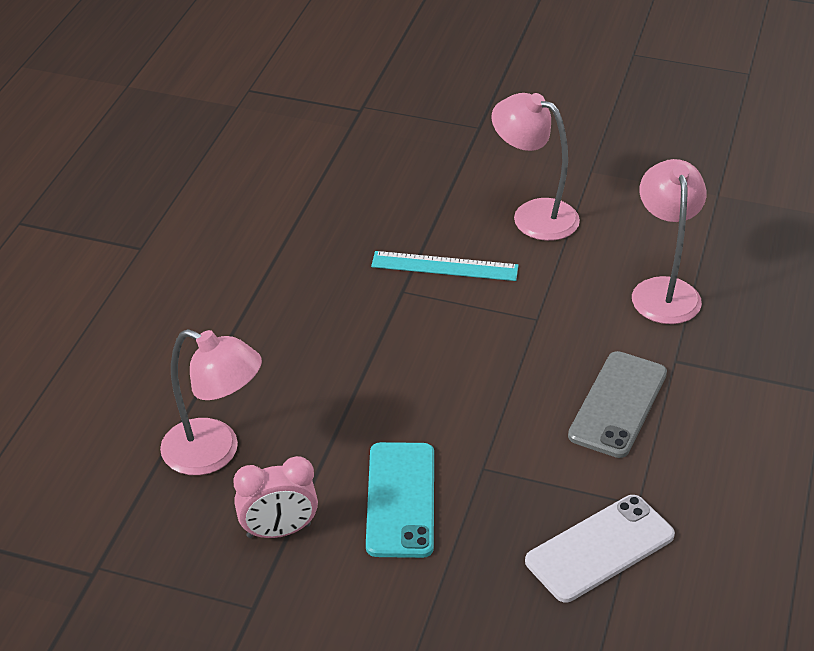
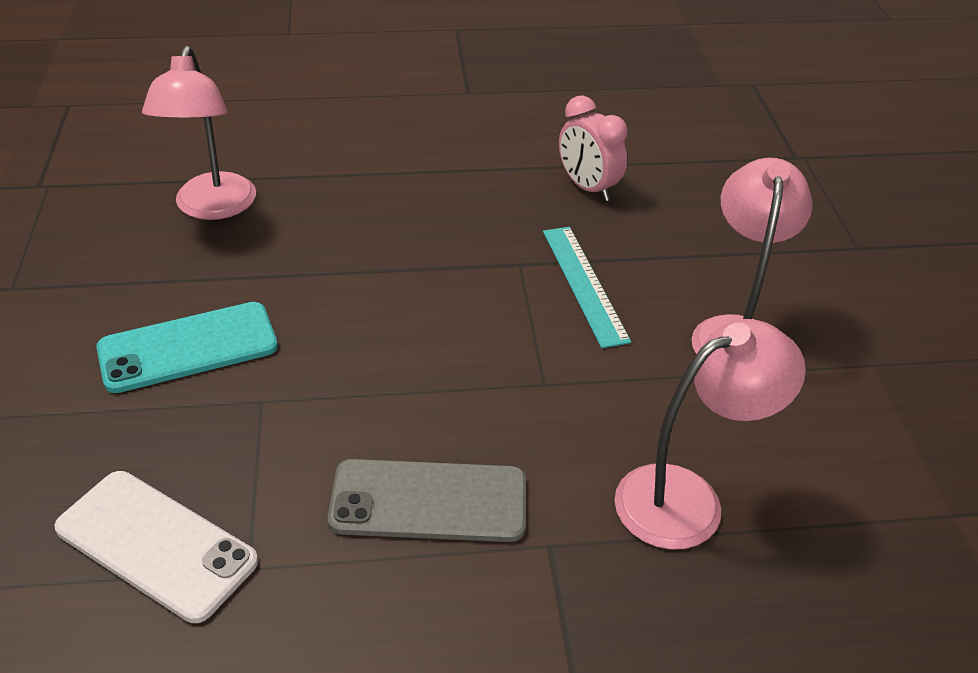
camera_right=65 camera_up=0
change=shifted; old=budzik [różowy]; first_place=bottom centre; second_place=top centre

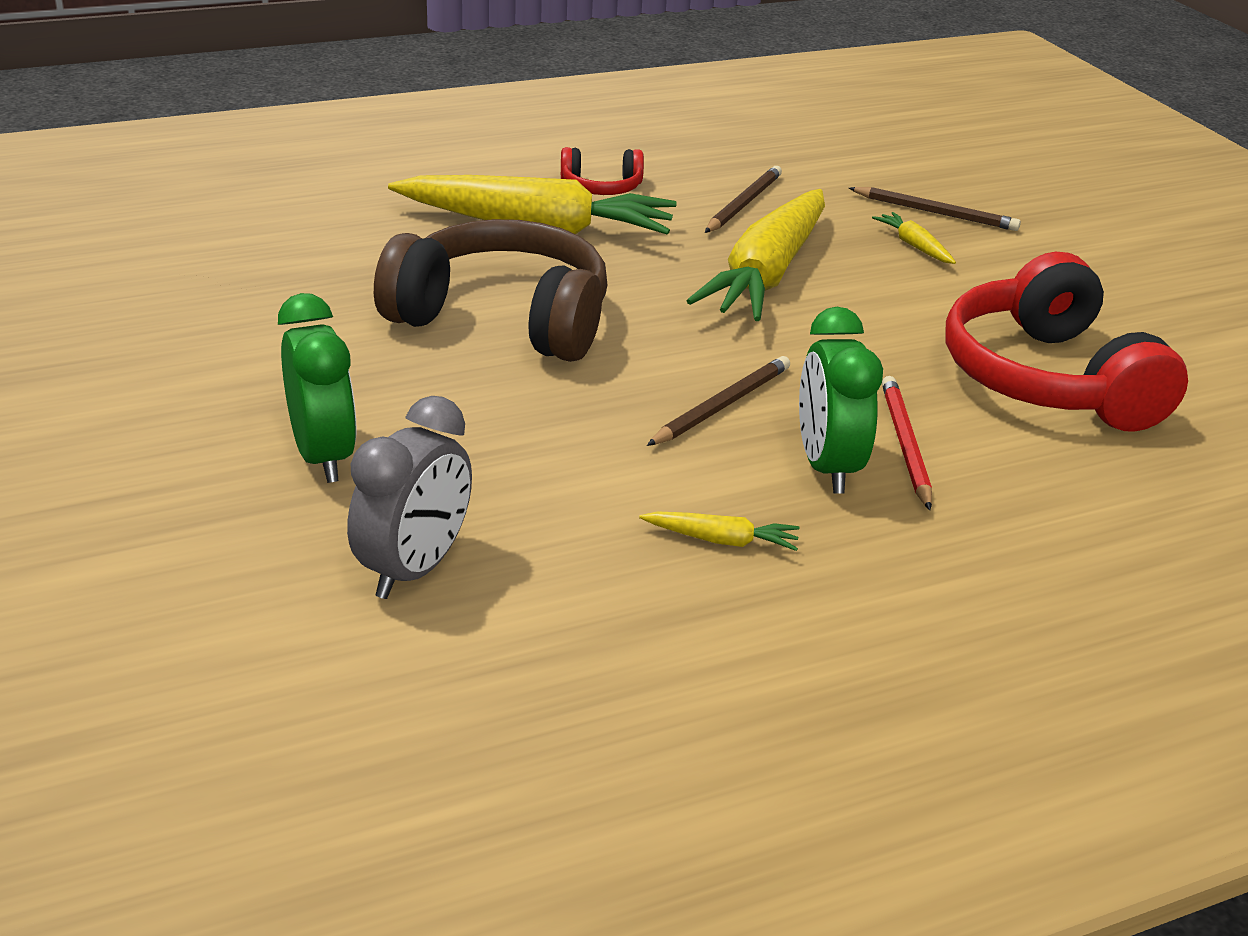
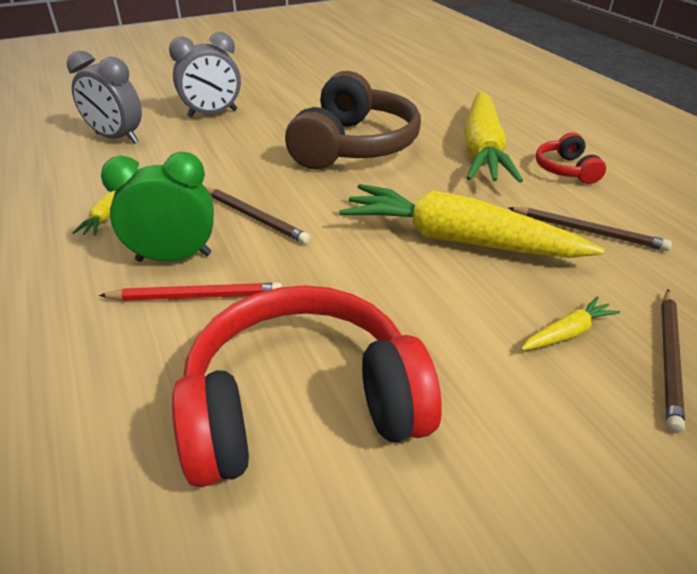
camera_right=90 camera_up=5
change=repainted; old=budzik [zielony] (no. 1 from left); new=budzik [szary] (no. 2 from left); first_place=middle left; second_place=top left

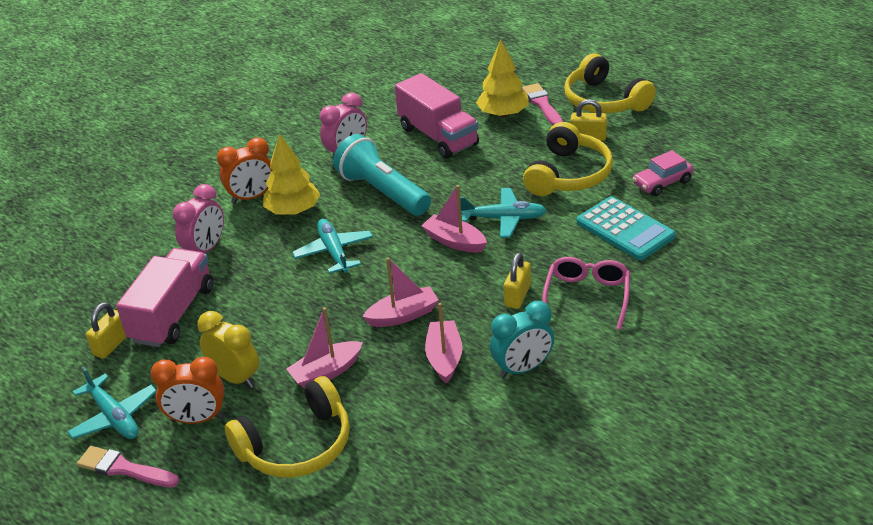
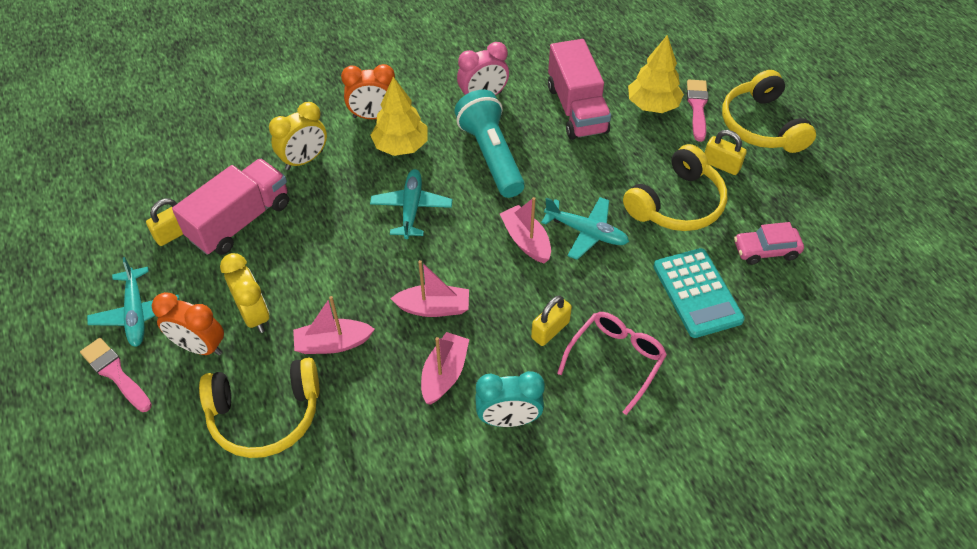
camera_right=20 camera_up=15
change=repainted; old=budzik [różowy] (no. 1 from left); new=budzik [żółty] (no. 2 from left); first_place=middle left; second_place=top left

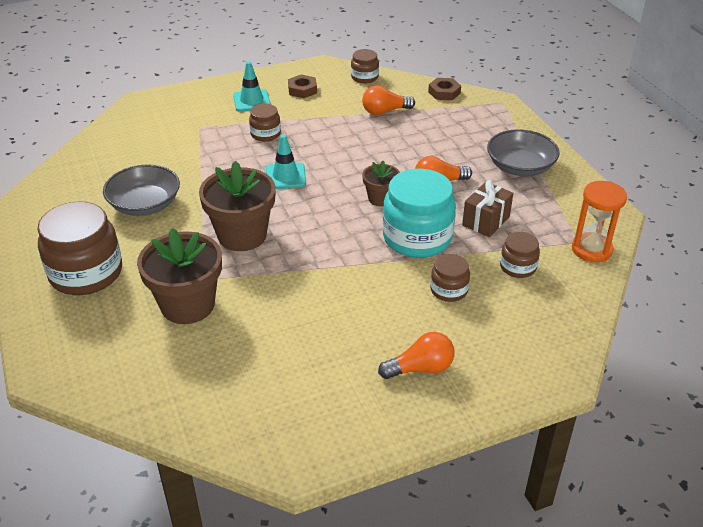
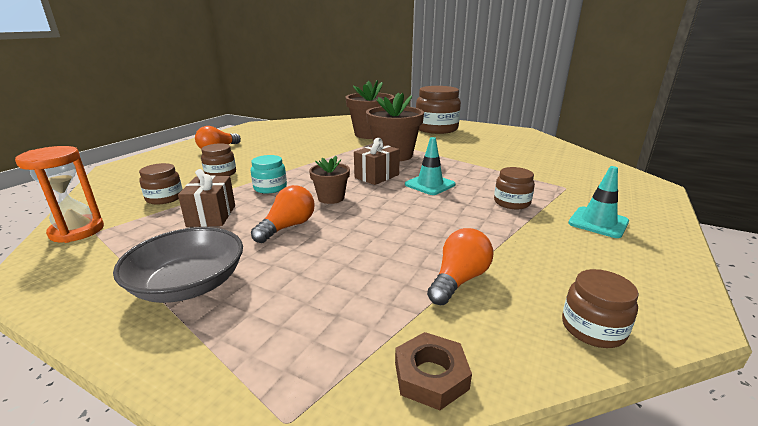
camera_right=140 camera_up=-15
change=scaled; old=słoik [turkusowy]; first_place=centre; second_place=centre; factor=0.51
change=new; new=prezent [brązowy] (no. 2 from left); second_place=centre
change=gone; old=miska [szary] (no. 1 from left); first_place=middle left
change=gone; old=nakrętka [brązowy] (no. 1 from left); first_place=top centre

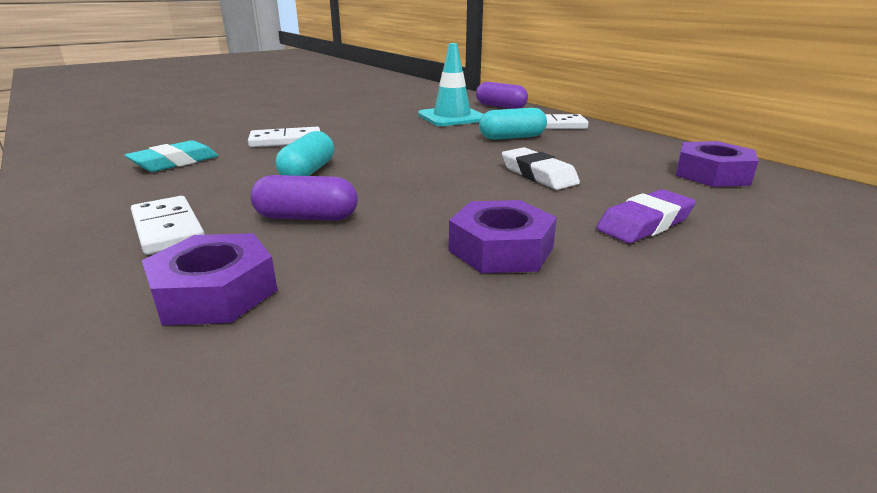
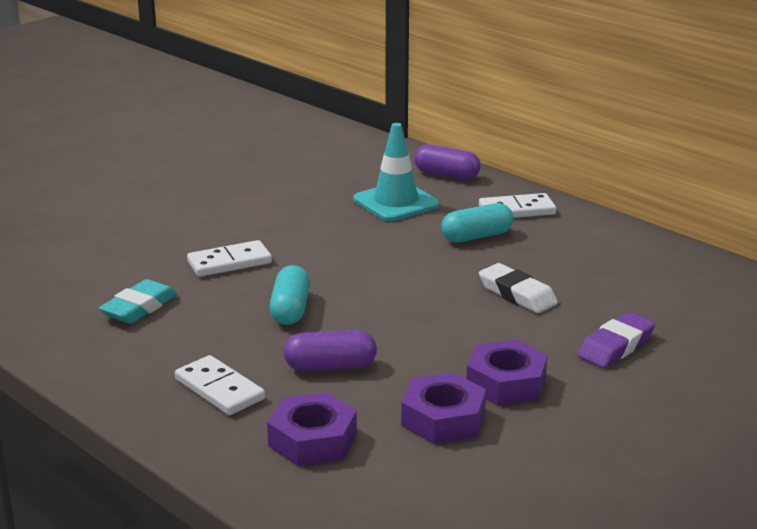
camera_right=-10 camera_up=0
change=shifted; old=nakrętka [fioletowy] (no. 3 from left in the first image); new=nakrętka [fioletowy] (no. 2 from left); first_place=top right; second_place=bottom centre

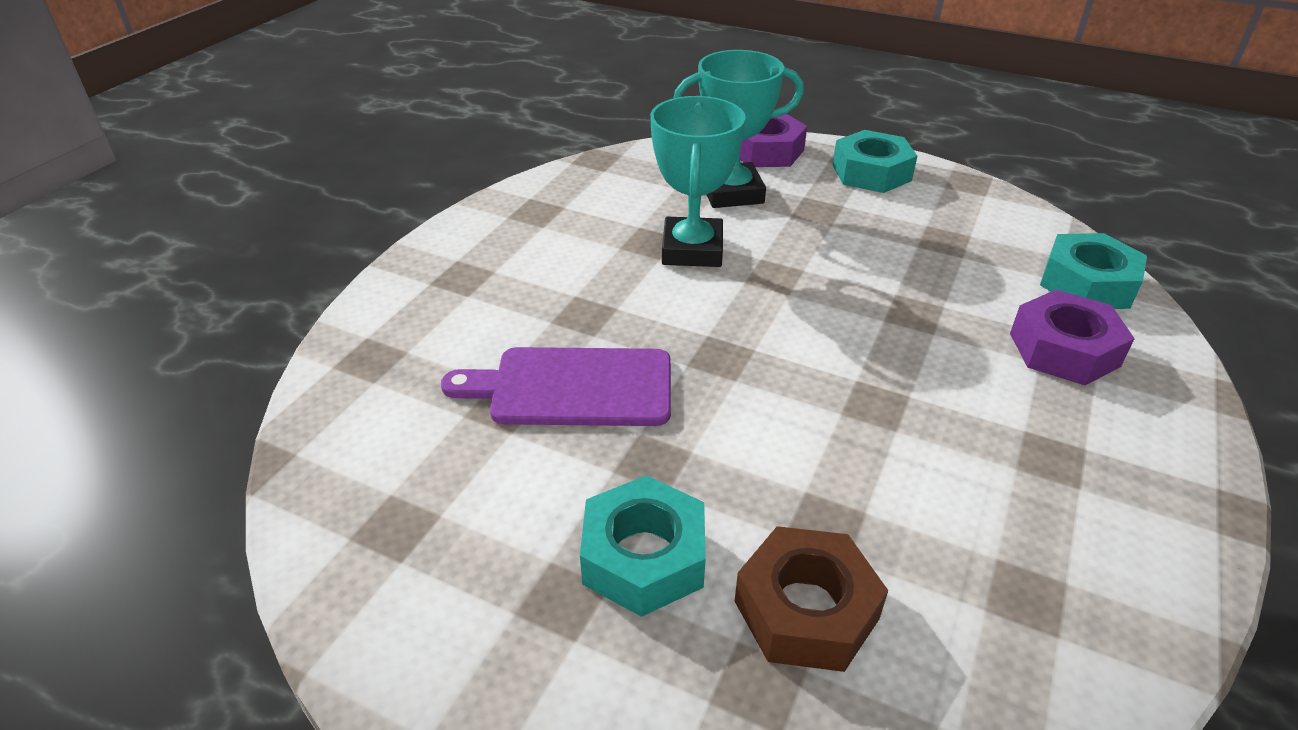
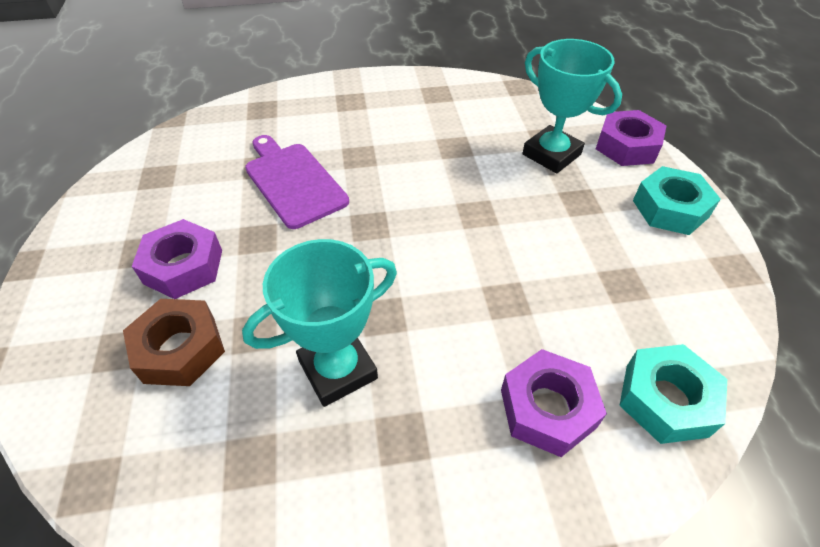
camera_right=55 camera_up=10
change=repainted; old=nakrętka [turkusowy] (no. 1 from left); new=nakrętka [fioletowy] (no. 1 from left); first_place=bottom centre; second_place=middle left
change=shifted; old=puchar [turkusowy] (no. 1 from left); first_place=top centre; second_place=centre

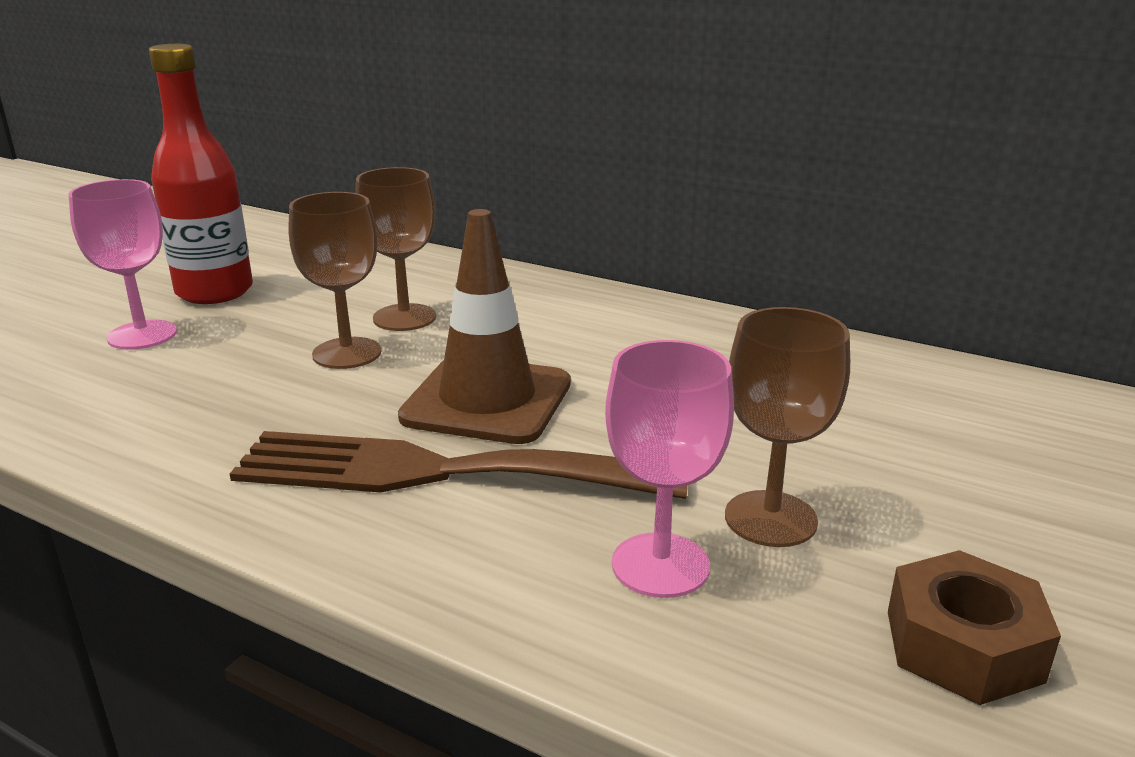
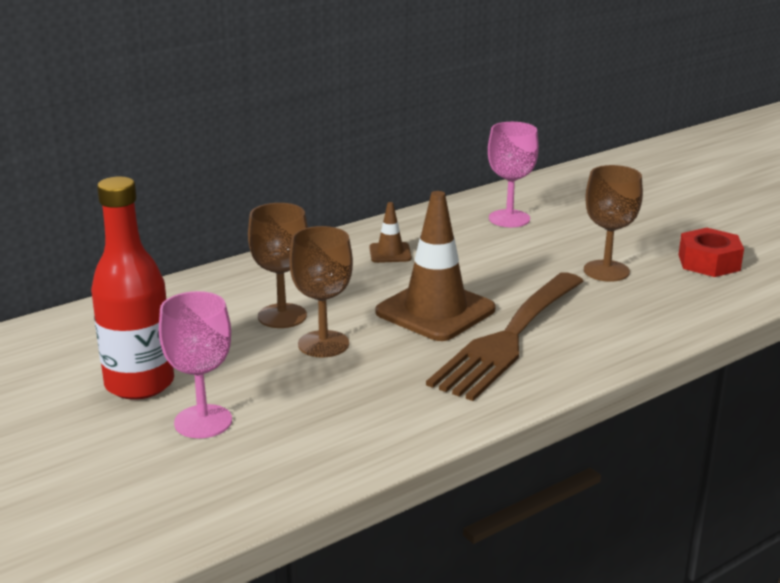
camera_right=-65 camera_up=0
change=new; new=pachołek [brązowy] (no. 1 from left); second_place=centre
change=shifted; old=kielich [różowy] (no. 2 from left); first_place=centre; second_place=top centre
change=repainted; old=nakrętka [brązowy]; new=nakrętka [czerwony]; first_place=bottom right; second_place=middle right

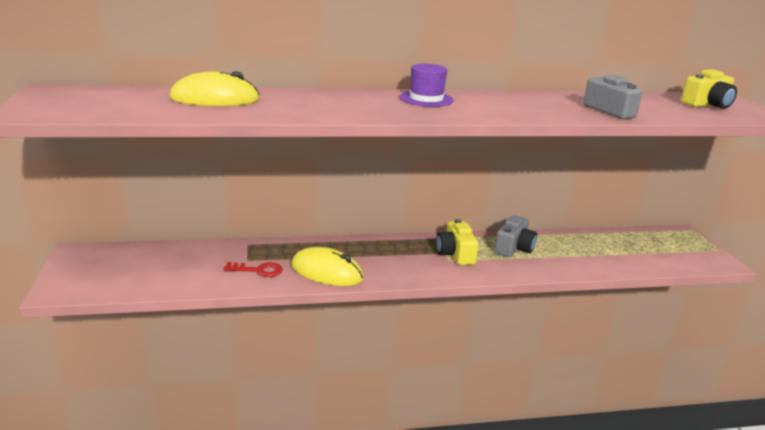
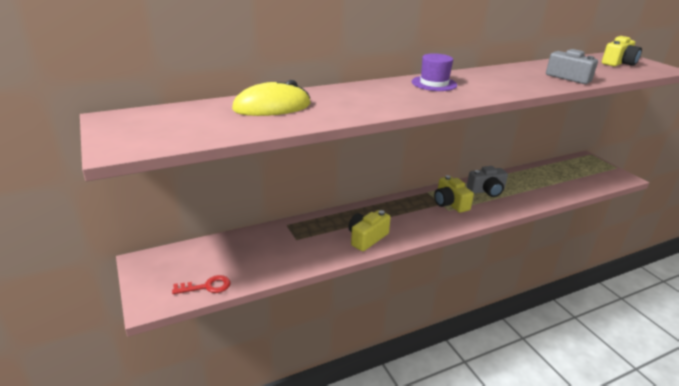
camera_right=-15 camera_up=5
change=shifted; old=klucz [czerwony]; first_place=middle left; second_place=bottom left
change=swapped; old=myszka [żółty] (no. 2 from left); new=aparat fotograficzny [żółty] (no. 1 from left); first_place=centre; second_place=centre
change=rotated; old=aparat fotograficzny [szary] (no. 1 from left); first_place=middle right; second_place=middle right; degrees=60

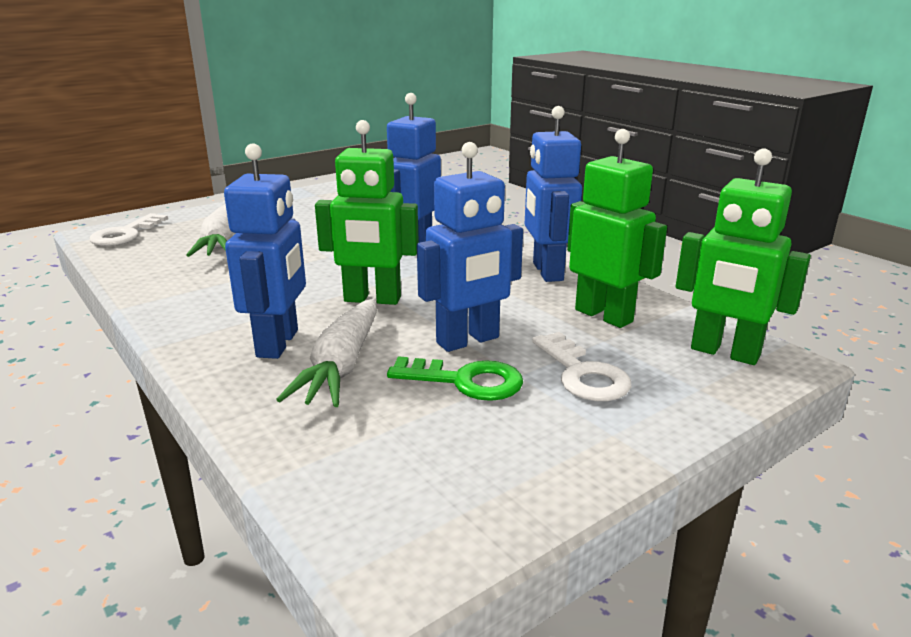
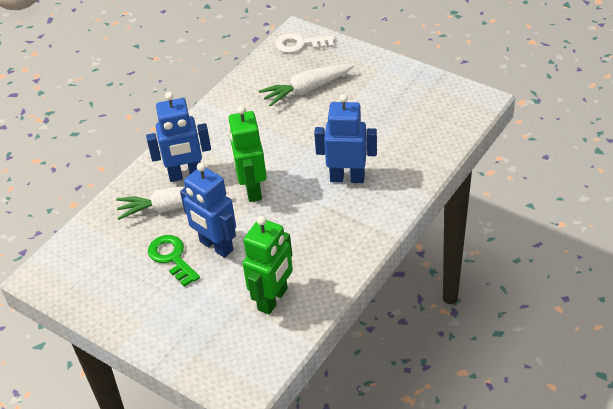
camera_right=75 camera_up=20
change=rotated; old=klucz [zielony]; first_place=centre; second_place=middle left; degrees=150
change=gone; old=robot [niebieski] (no. 4 from left); first_place=top centre
change=gone; old=klucz [biały] (no. 2 from left); first_place=centre
change=gone; old=robot [zielony] (no. 3 from left); first_place=middle right

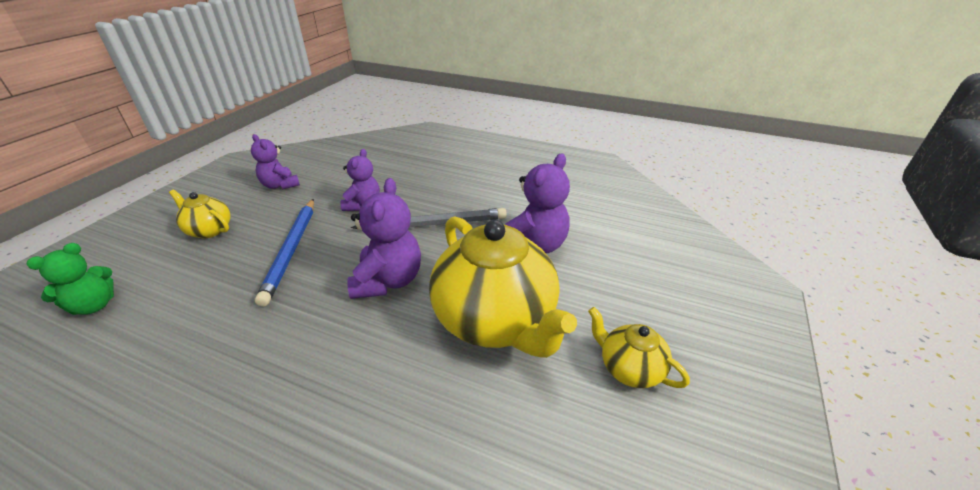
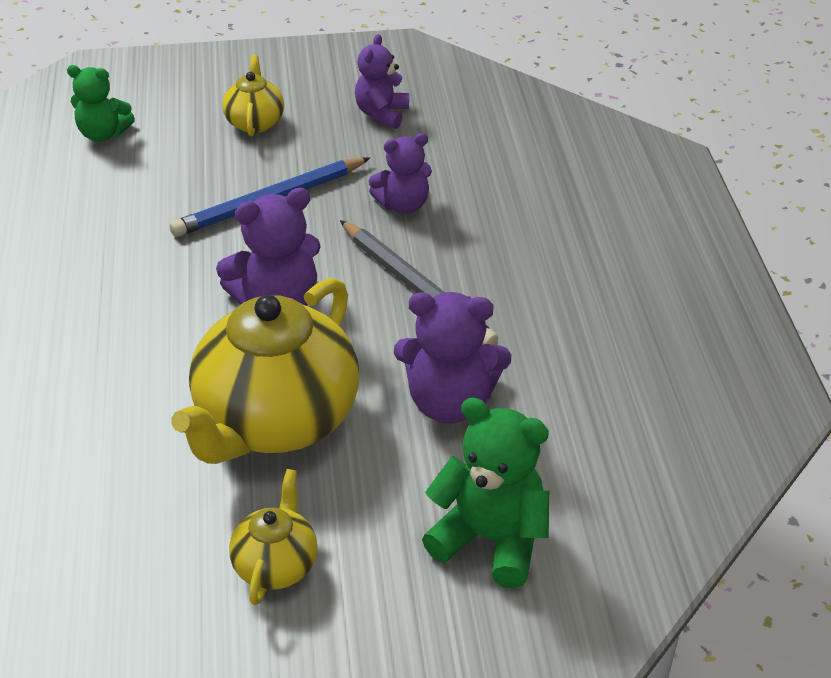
camera_right=60 camera_up=5
change=new; new=miś [zielony] (no. 2 from left); second_place=bottom centre

